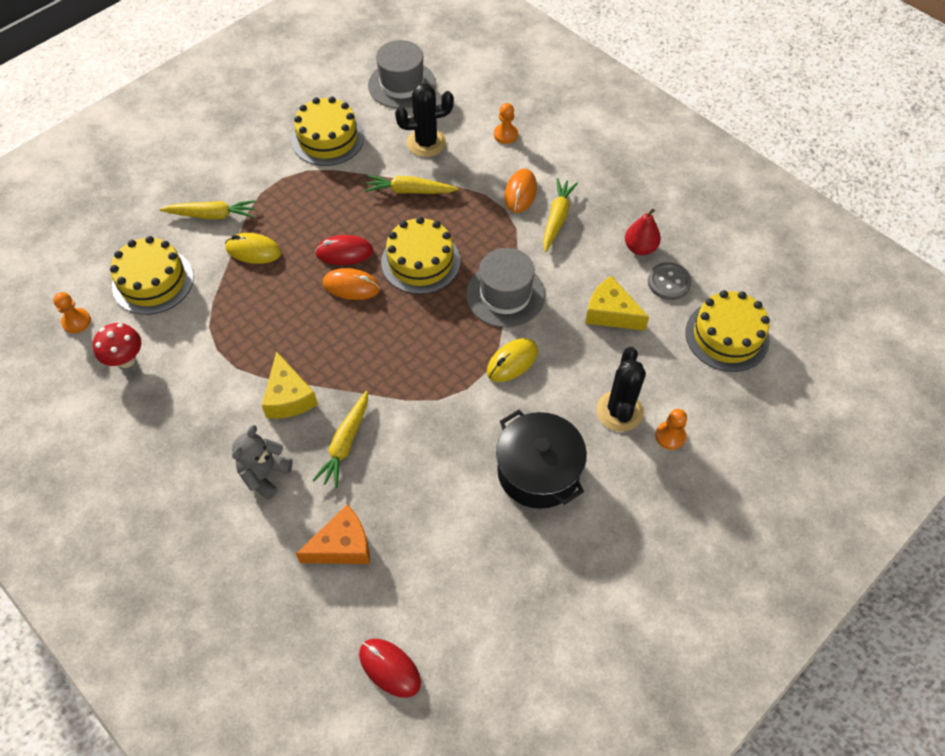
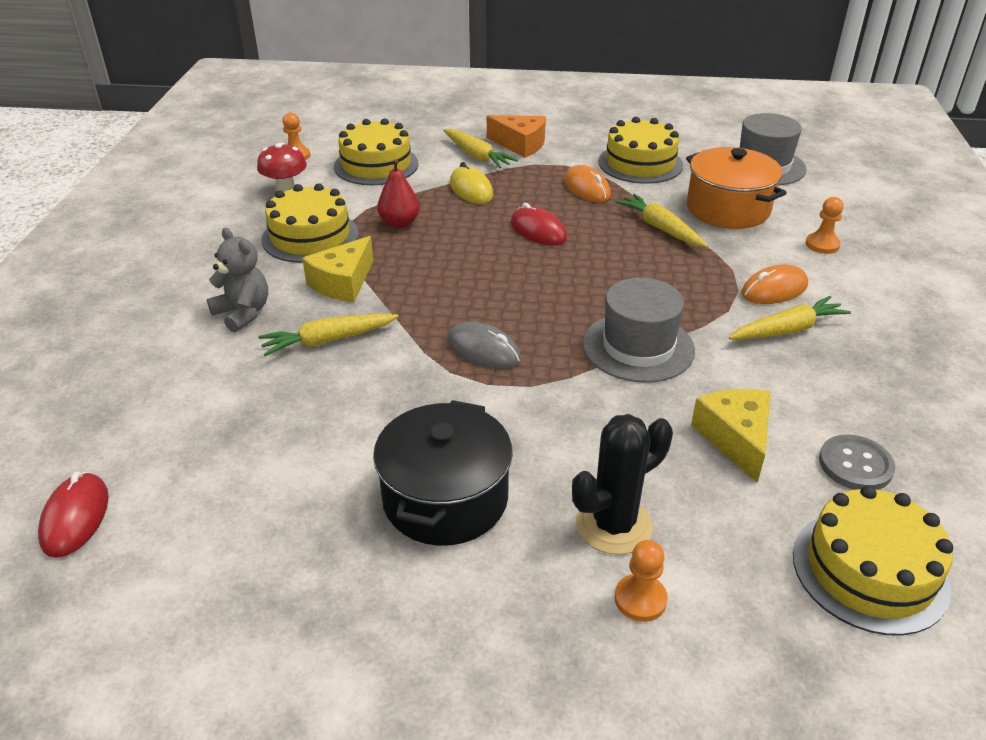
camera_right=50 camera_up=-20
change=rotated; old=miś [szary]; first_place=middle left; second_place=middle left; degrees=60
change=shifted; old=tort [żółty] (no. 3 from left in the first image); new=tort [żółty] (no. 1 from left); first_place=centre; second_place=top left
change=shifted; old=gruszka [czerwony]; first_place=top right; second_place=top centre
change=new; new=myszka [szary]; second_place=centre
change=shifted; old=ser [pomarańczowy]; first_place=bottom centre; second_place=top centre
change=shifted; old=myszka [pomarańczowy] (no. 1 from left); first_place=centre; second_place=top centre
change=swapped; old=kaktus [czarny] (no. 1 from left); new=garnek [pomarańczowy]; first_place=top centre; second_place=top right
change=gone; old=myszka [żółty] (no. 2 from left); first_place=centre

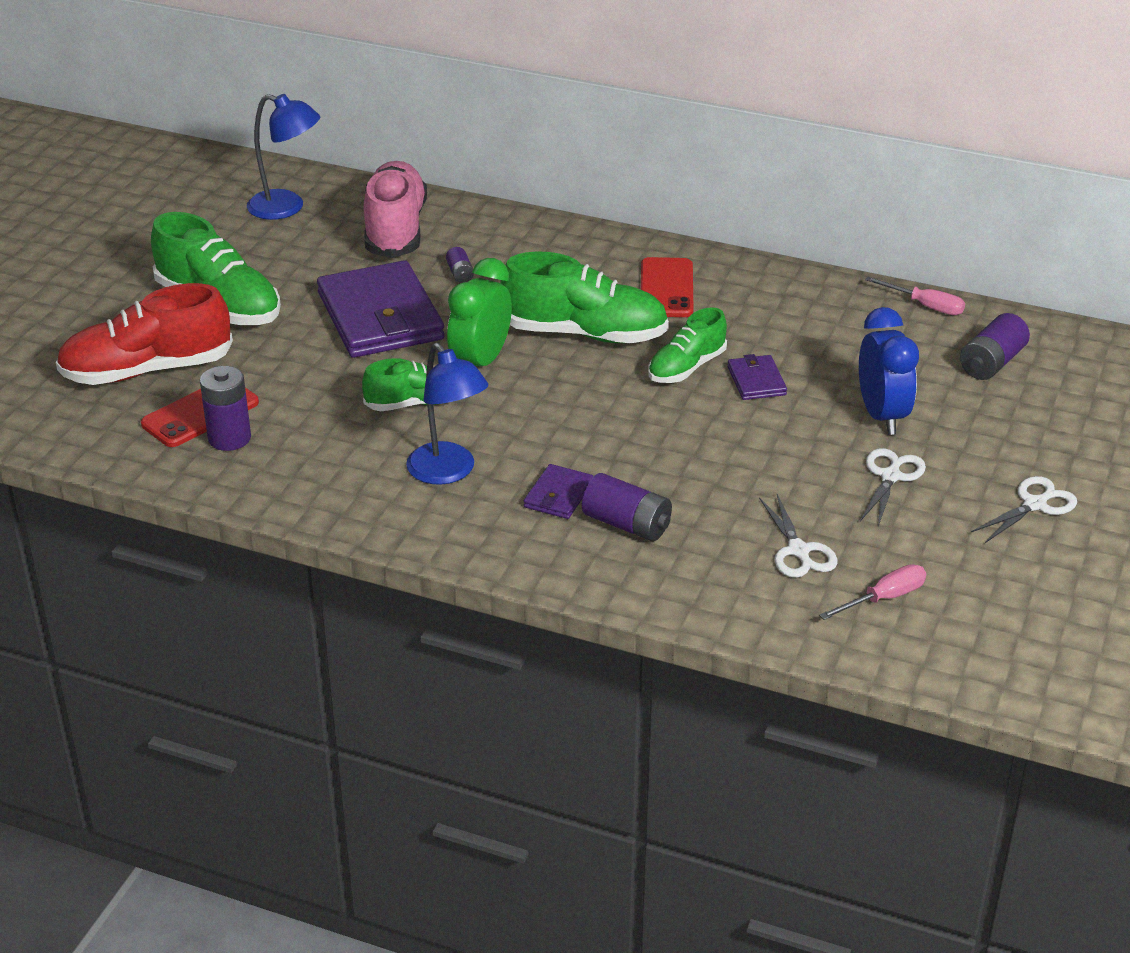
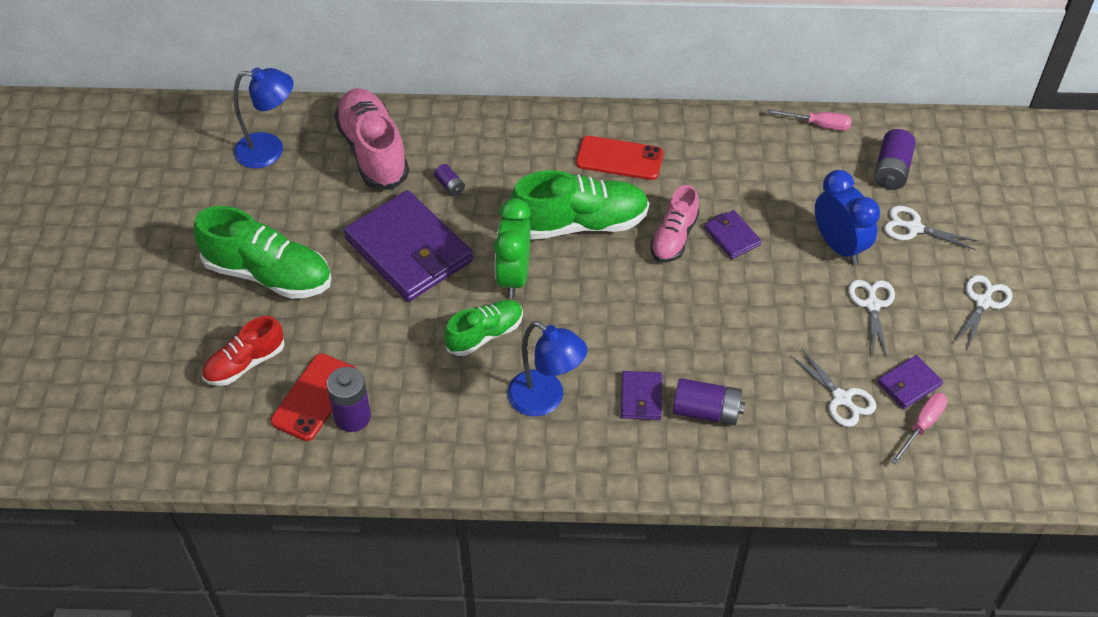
camera_right=-20 camera_up=15
change=scaled; old=but [czerwony]; first_place=middle left; second_place=middle left; factor=0.6
change=rotated; old=telefon [czerwony] (no. 2 from left); first_place=top centre; second_place=top centre; degrees=-60
change=repainted; old=but [zielony] (no. 4 from left); new=but [różowy] (no. 2 from left); first_place=centre; second_place=centre
change=new; new=portfel [fioletowy] (no. 4 from left); second_place=middle right
change=new; new=nożyczki [biały] (no. 3 from left); second_place=middle right

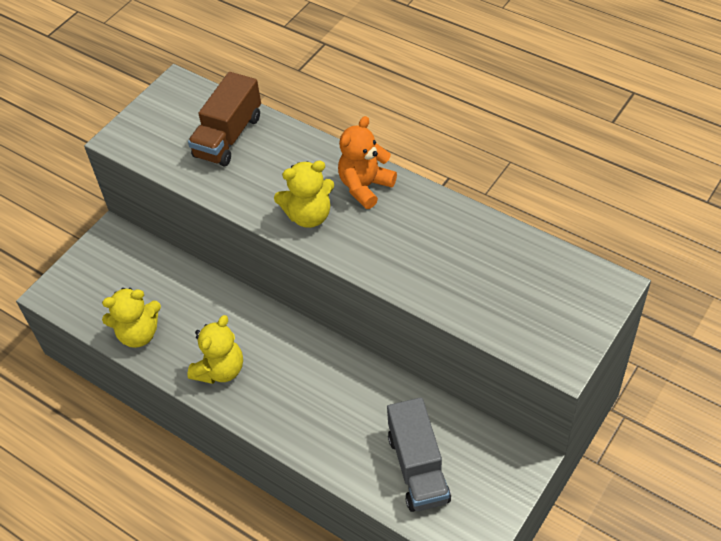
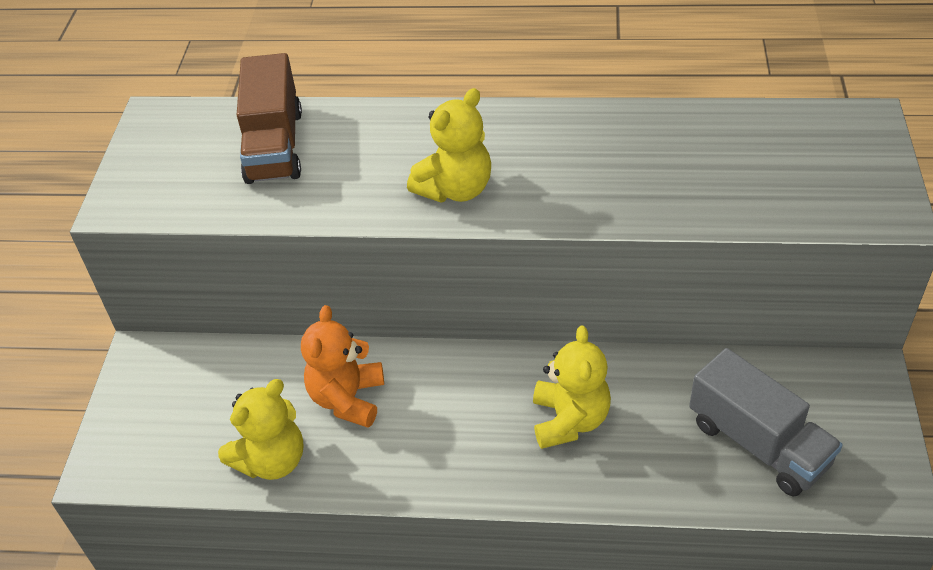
camera_right=-30 camera_up=-5
change=shifted; old=miś [pomarańczowy]; first_place=top centre; second_place=centre
change=shifted; old=miś [żółty] (no. 2 from left in the first image); new=miś [żółty] (no. 3 from left); first_place=middle left; second_place=bottom centre

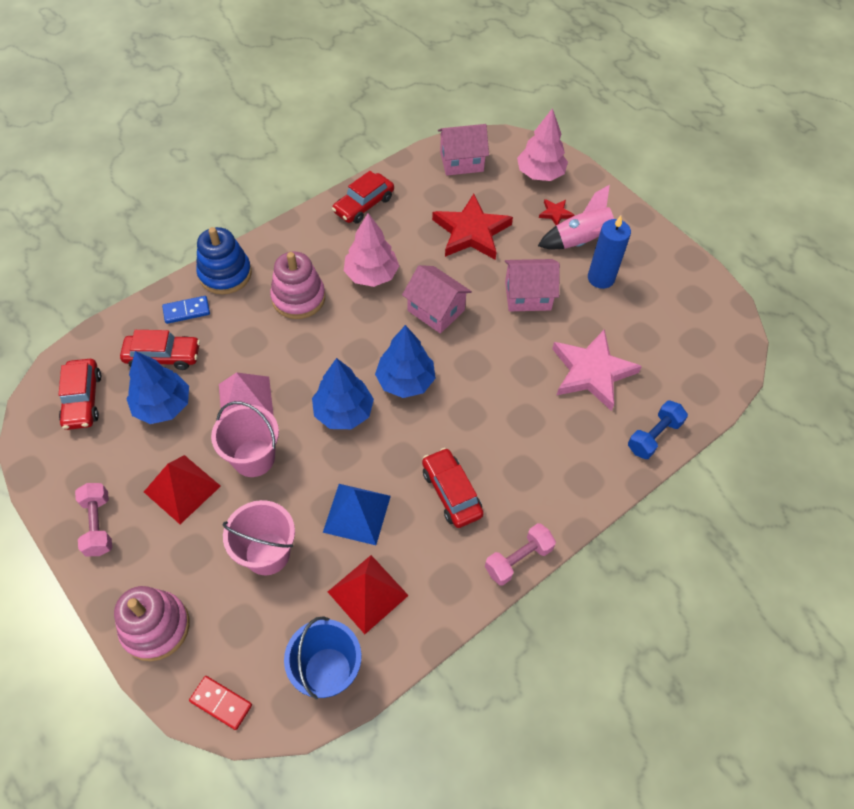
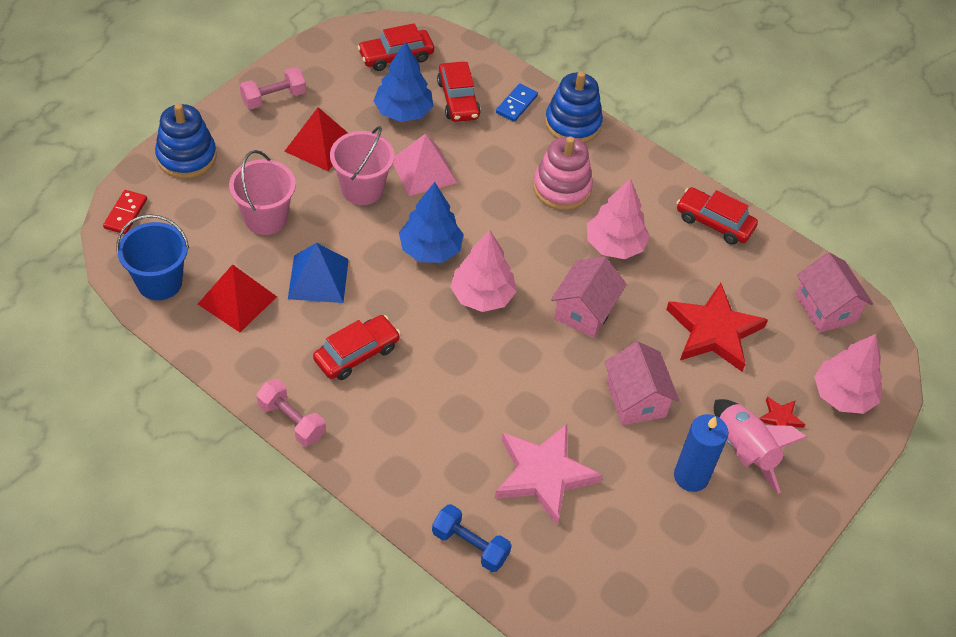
camera_right=75 camera_up=-5
change=repainted; old=zabawka nakładanka [różowy] (no. 1 from left); new=zabawka nakładanka [niebieski] (no. 1 from left); first_place=bottom left; second_place=top left
change=repainted; old=drzewko [niebieski] (no. 3 from left); new=drzewko [różowy] (no. 1 from left); first_place=centre; second_place=centre
change=rotated; old=kostka domina [niebieski]; first_place=middle left; second_place=top centre; degrees=60

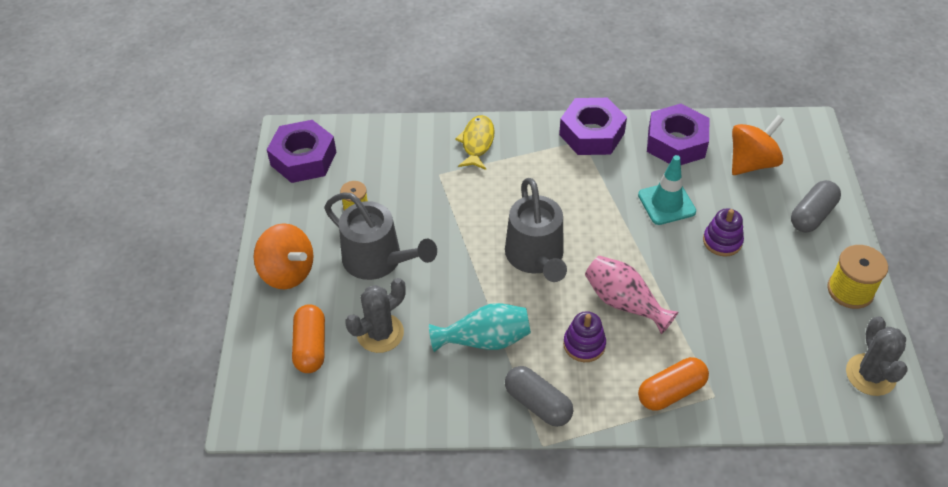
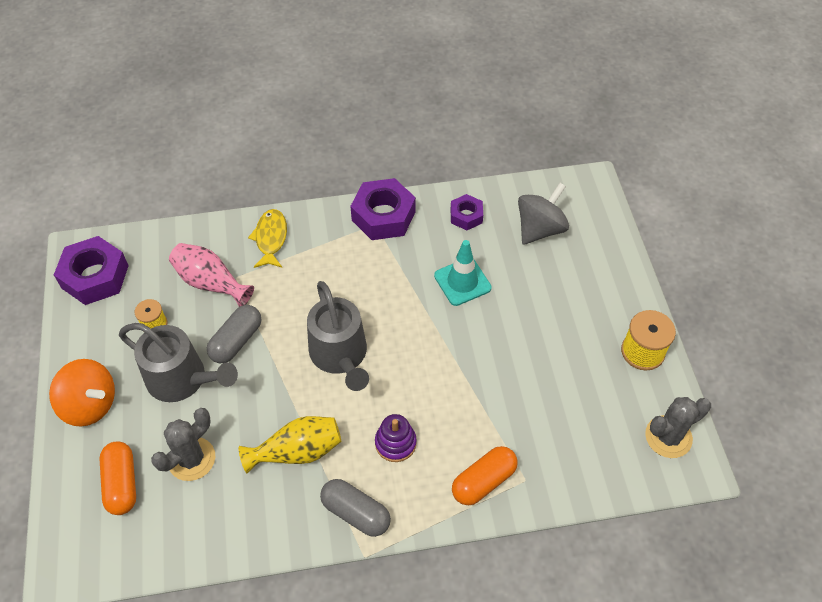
camera_right=-10 camera_up=5
change=shifted; old=wazon [różowy]; first_place=centre; second_place=middle left
change=shifted; old=kapsułka [szary] (no. 2 from left in the first image); new=kapsułka [szary] (no. 1 from left); first_place=middle right; second_place=middle left
change=repainted; old=wazon [turkusowy]; new=wazon [żółty]; first_place=bottom centre; second_place=bottom centre
change=scaled; old=nakrętka [fioletowy] (no. 3 from left); first_place=top right; second_place=centre; factor=0.56
change=repainted; old=bączek [pomarańczowy] (no. 2 from left); new=bączek [szary]; first_place=top right; second_place=centre
change=rotated; old=kaktus [szary] (no. 2 from left); first_place=bottom right; second_place=bottom right; degrees=75
change=gone; old=zabawka nakładanka [fioletowy] (no. 2 from left); first_place=middle right

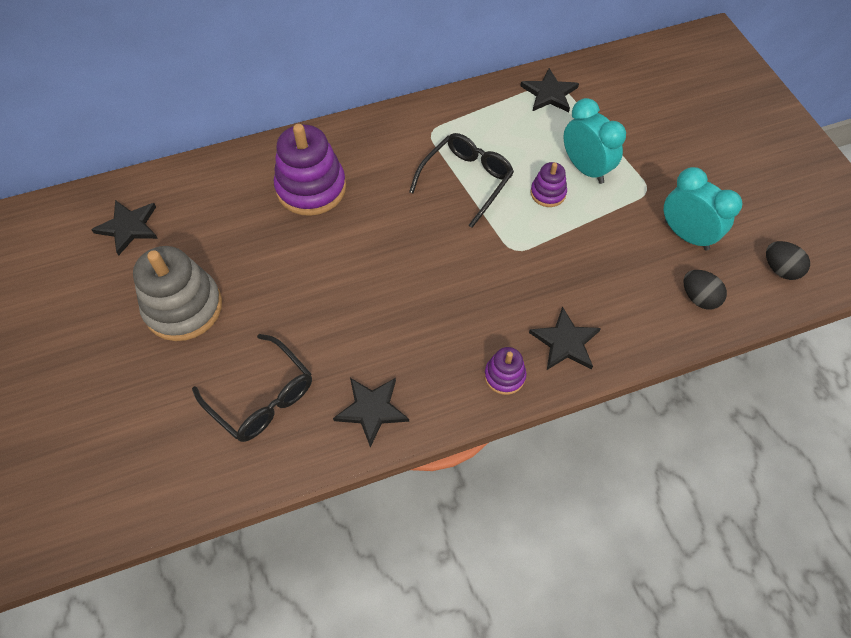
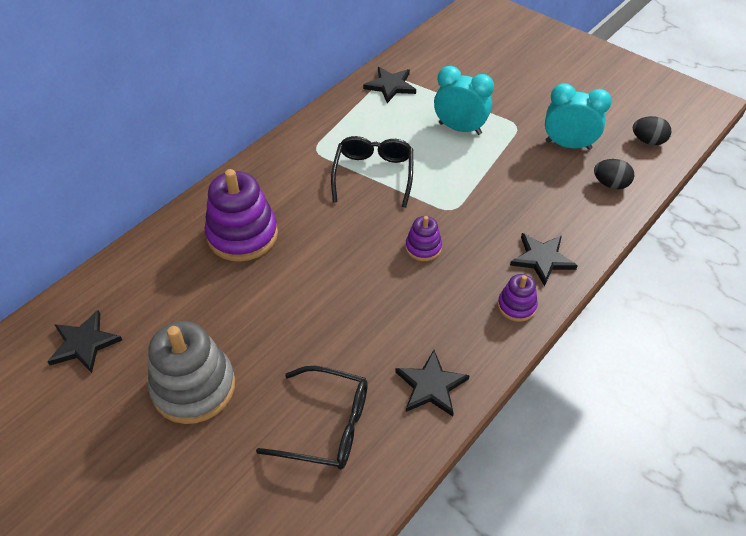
camera_right=-30 camera_up=-10
change=shifted; old=zabawka nakładanka [fioletowy] (no. 3 from left in the first image); new=zabawka nakładanka [fioletowy] (no. 2 from left); first_place=top centre; second_place=centre

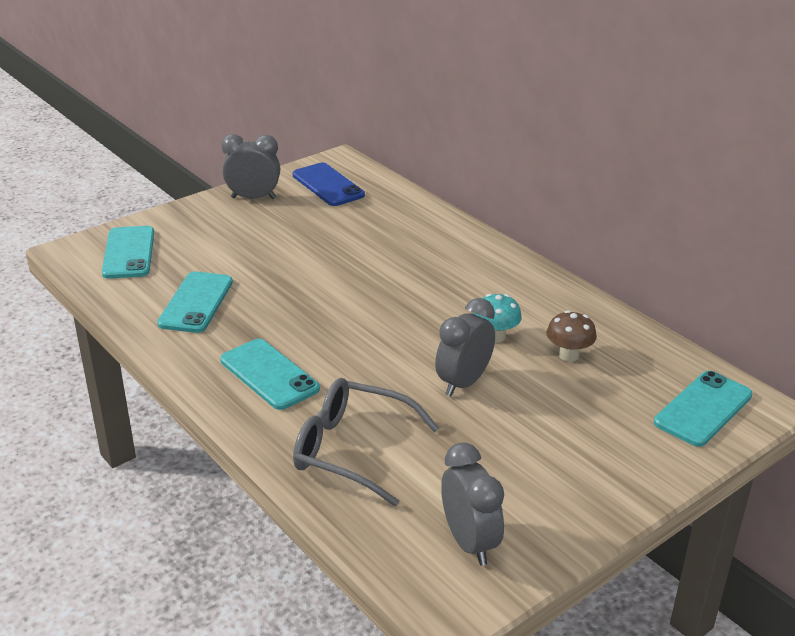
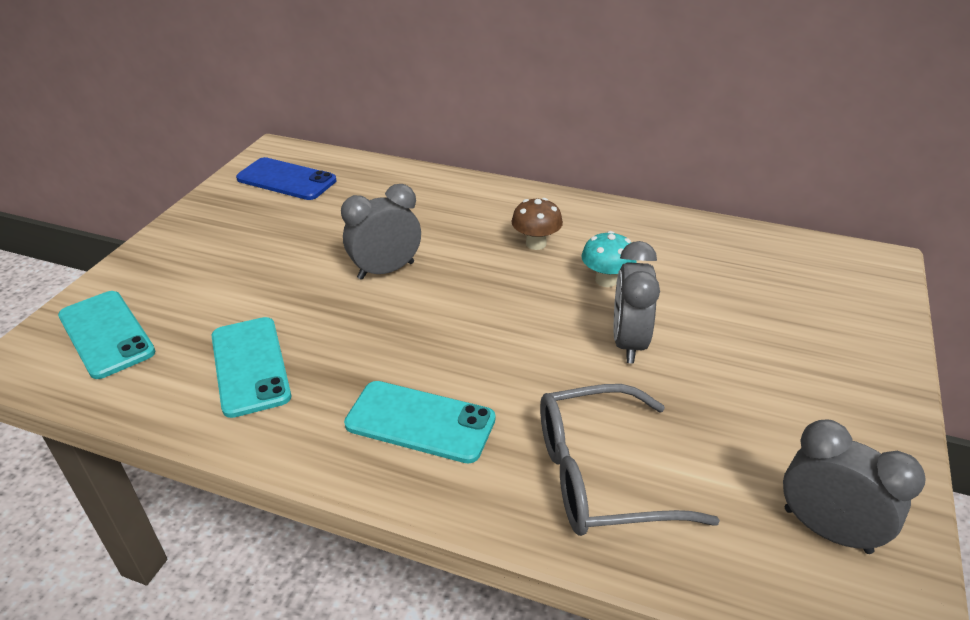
camera_right=-30 camera_up=5
change=shifted; old=budzik [szary] (no. 1 from left); first_place=top left; second_place=centre
change=shifted; old=grzyb [brązowy]; first_place=middle right; second_place=centre
change=gone; old=telefon [turkusowy] (no. 4 from left); first_place=middle right

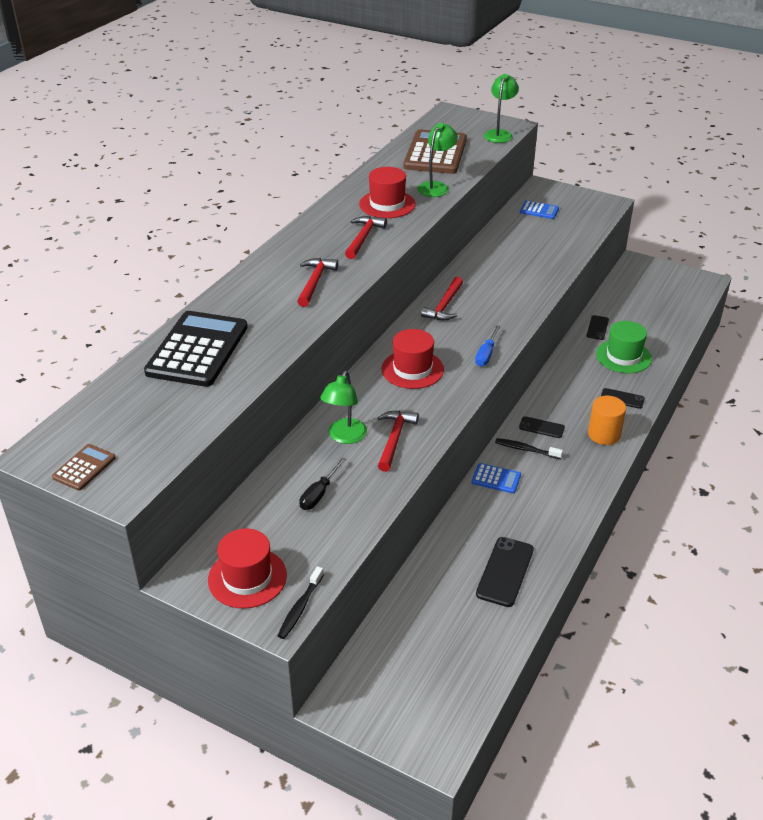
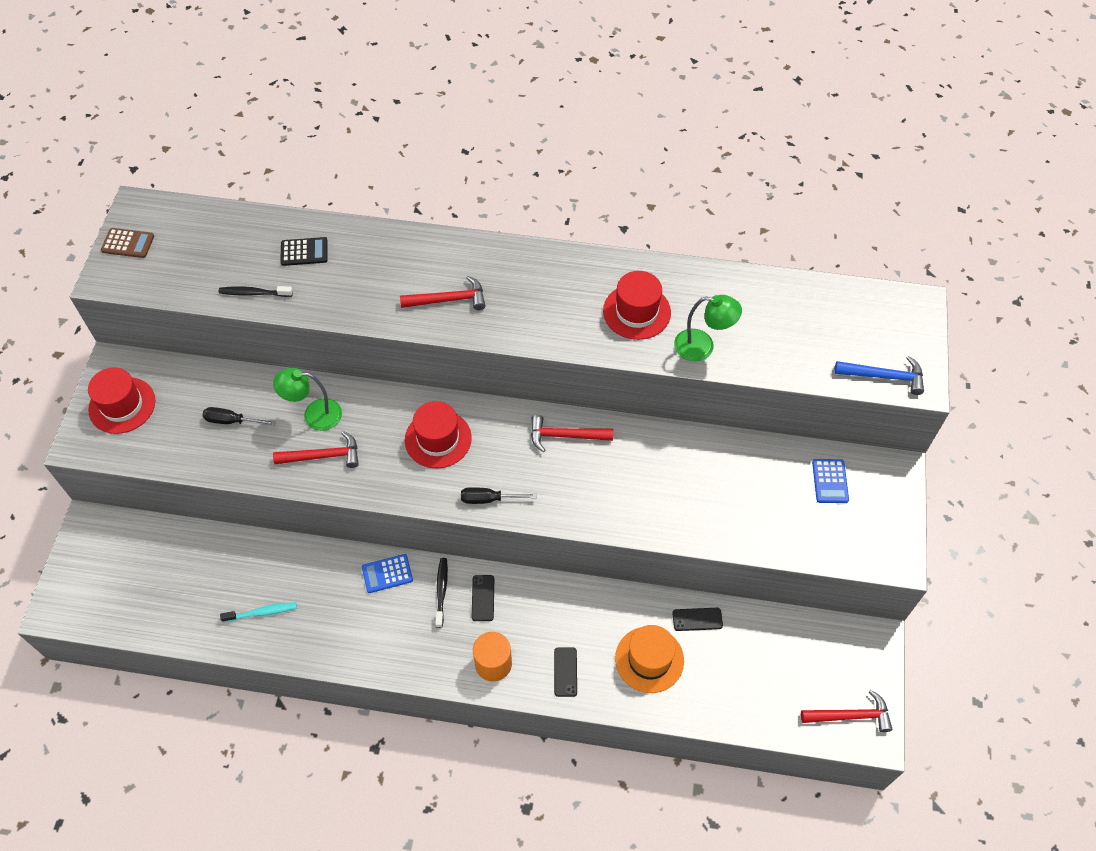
camera_right=70 camera_up=20
change=shifted; old=szczoteczka do zębów [czarny] (no. 1 from left); first_place=bottom centre; second_place=middle left
change=swapped; old=telefon [czarny] (no. 1 from left); new=szczoteczka do zębów [turkusowy]; first_place=bottom centre; second_place=bottom left
change=scaled; old=kalkulator [czarny]; first_place=middle left; second_place=top left; factor=0.46
change=rotated; old=kalkulator [niebieski] (no. 1 from left); first_place=centre; second_place=bottom centre; degrees=75
change=repainted; old=śrubokręt [niebieski]; new=śrubokręt [czarny] (no. 2 from left); first_place=centre; second_place=centre
change=repainted; old=kapelusz [zielony]; new=kapelusz [pomarańczowy]; first_place=middle right; second_place=bottom centre
change=shifted; old=młotek [czerwony] (no. 2 from left in the first image); new=młotek [czerwony] (no. 4 from left); first_place=top centre; second_place=bottom right
change=swapped; old=lampka [zielony] (no. 3 from left); new=młotek [niebieski]; first_place=top centre; second_place=middle right
change=gone; old=kalkulator [brązowy] (no. 2 from left); first_place=top centre

